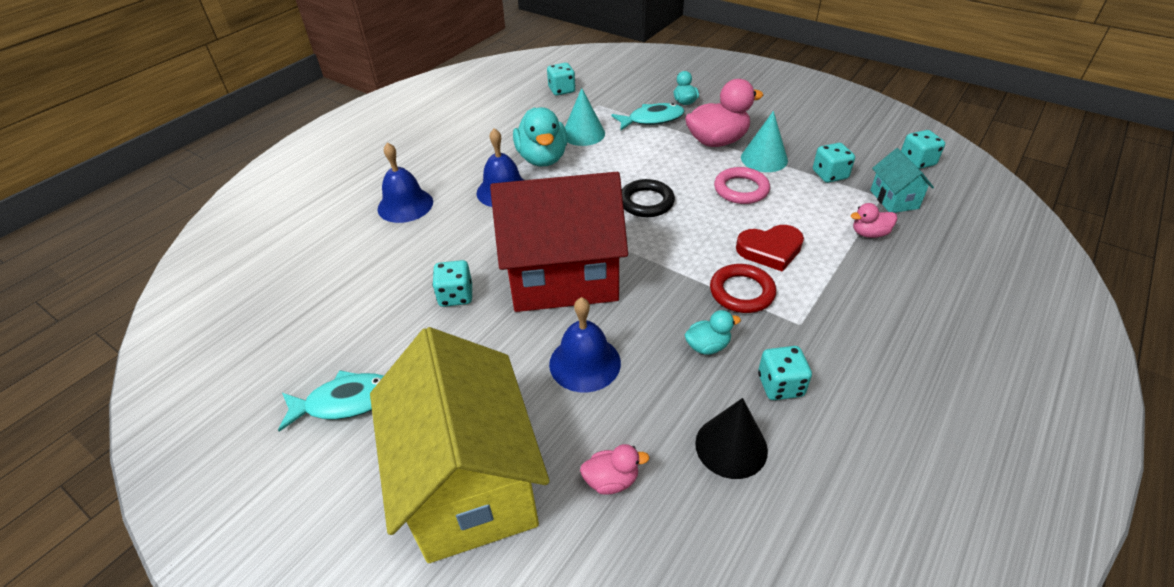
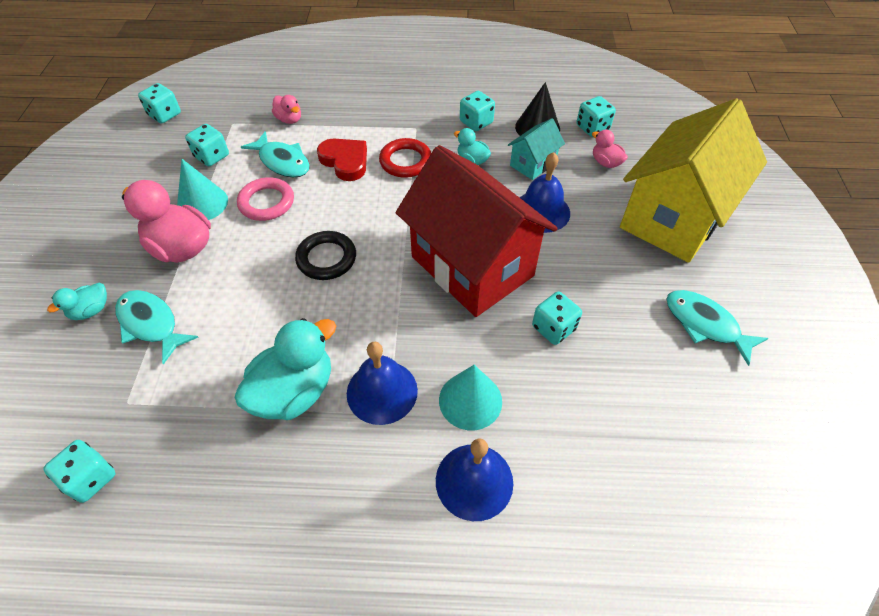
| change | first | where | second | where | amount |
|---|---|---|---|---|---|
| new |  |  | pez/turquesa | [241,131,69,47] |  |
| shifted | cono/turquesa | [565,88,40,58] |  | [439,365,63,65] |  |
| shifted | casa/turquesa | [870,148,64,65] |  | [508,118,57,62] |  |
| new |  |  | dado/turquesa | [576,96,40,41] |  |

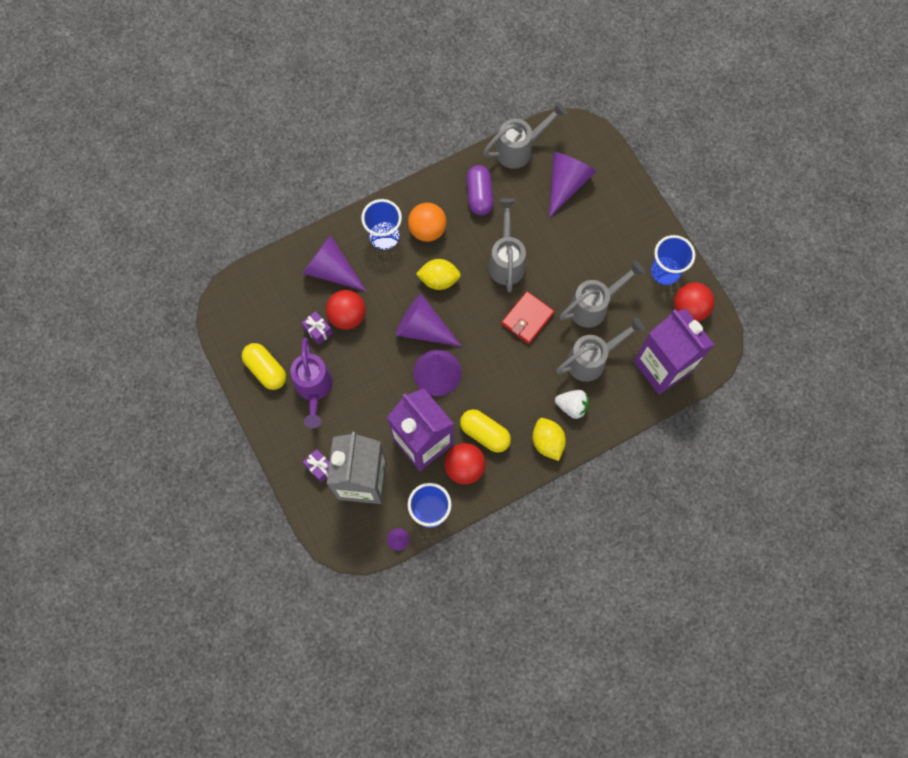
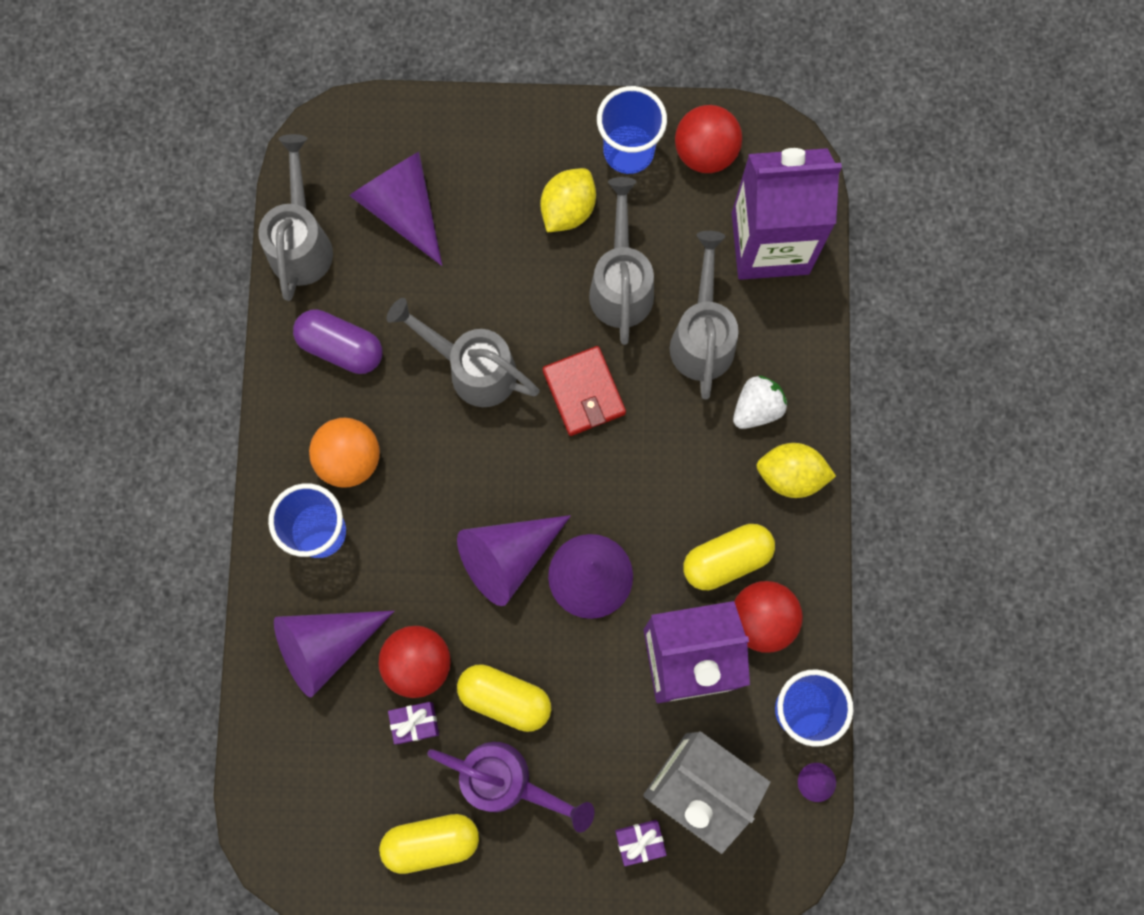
| change | first | where | second | where | amount |
|---|---|---|---|---|---|
| new |  |  | cápsula/amarillo | [457,664,94,68] |  |
| shifted | limón/amarillo | [416,259,45,31] |  | [540,168,56,64] |  |

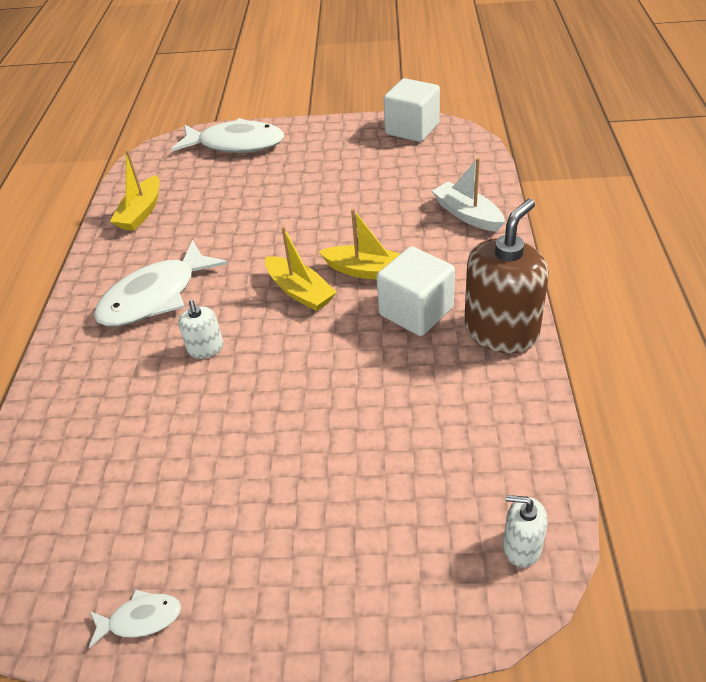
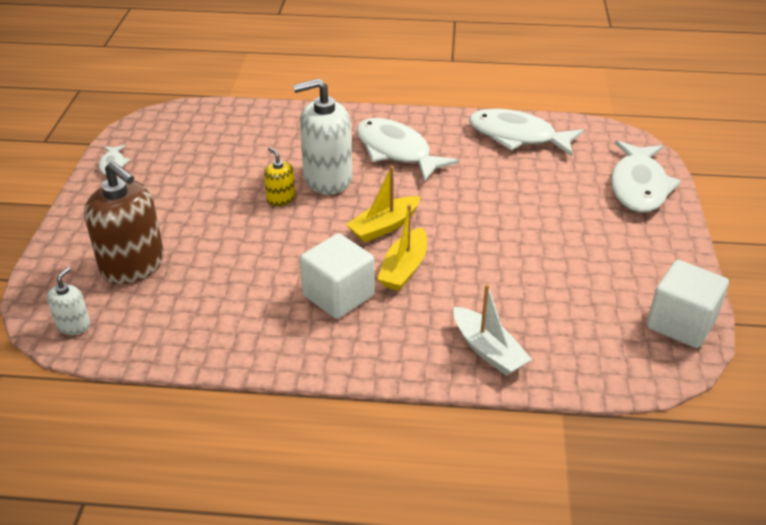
| change | first | where | second | where | amount |
|---|---|---|---|---|---|
| shifted | dispensador de jabón/marrón | [464,199,85,154] |  | [84,161,80,123] |  |
| new |  |  | dispensador de jabón/amarillo | [264,147,31,59] |  |
| scaled | dispensador de jabón/blanco | [178,300,45,59] |  | [293,78,59,117] | x2.05 |
| rotated | barco/blanco | [432,158,73,74] |  | [454,284,78,92] | 90 degrees clockwise |
| swapped | barco/amarillo | [110,150,50,81] | pez/blanco | [469,109,115,47] |  |

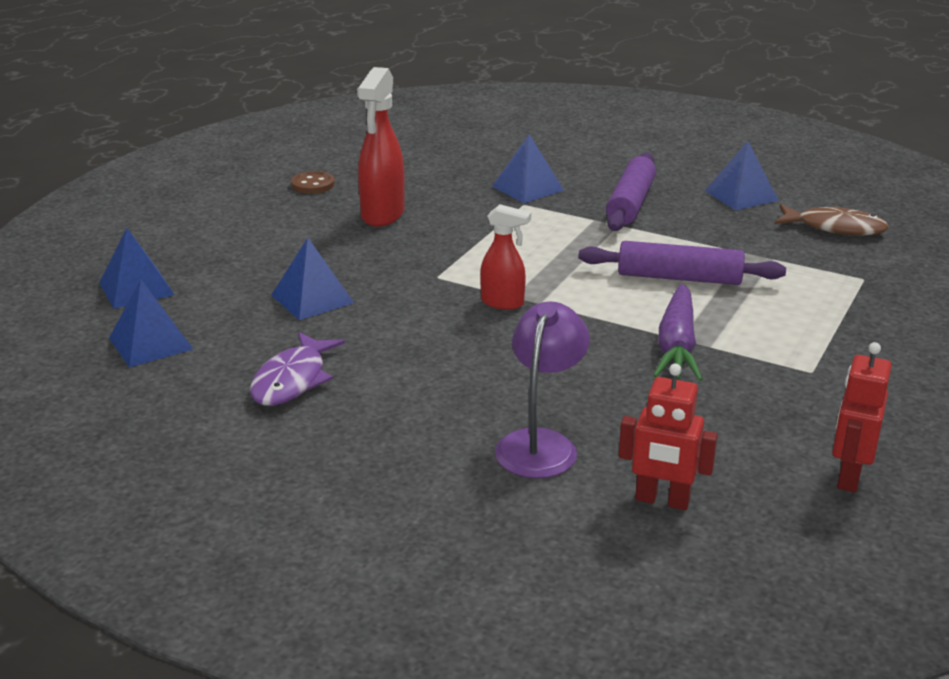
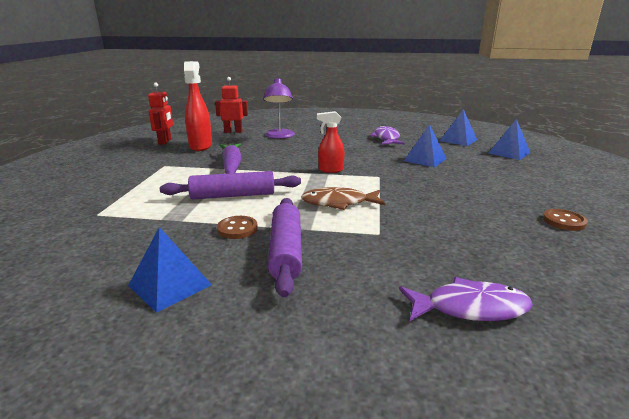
| change | first | where | second | where | amount |
|---|---|---|---|---|---|
| shifted | pulverizador/rojo | [357,67,48,160] |  | [184,61,28,90] |  |
| new |  |  | botón/marrón | [217,216,41,23] |  |
| shifted | pez/marrón | [775,204,114,32] |  | [301,187,85,23] |  |
| new |  |  | pez/morado | [399,277,134,44] |  |
| gone | pirámide/azul | [492,134,72,69] |  |  |  |

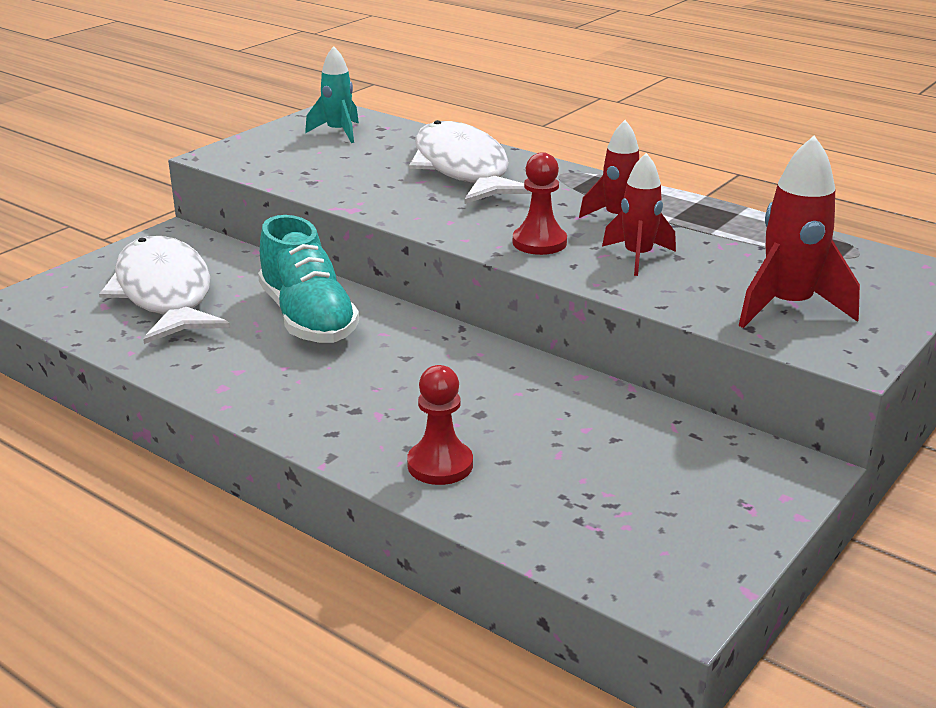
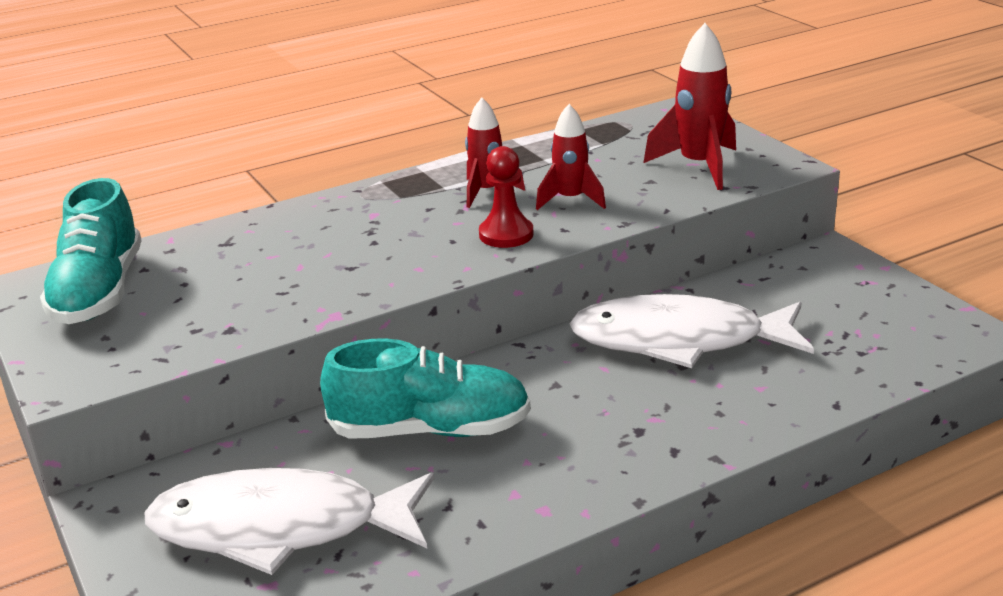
| change | first | where | second | where | amount |
|---|---|---|---|---|---|
| swapped | cohete/turquesa | [305,46,54,97] | zapato/turquesa | [40,178,102,146] |  |
| shifted | pez/blanco | [409,120,123,84] |  | [569,294,245,74] |  |
| gone | peón/rojo | [407,365,66,120] |  |  |  |

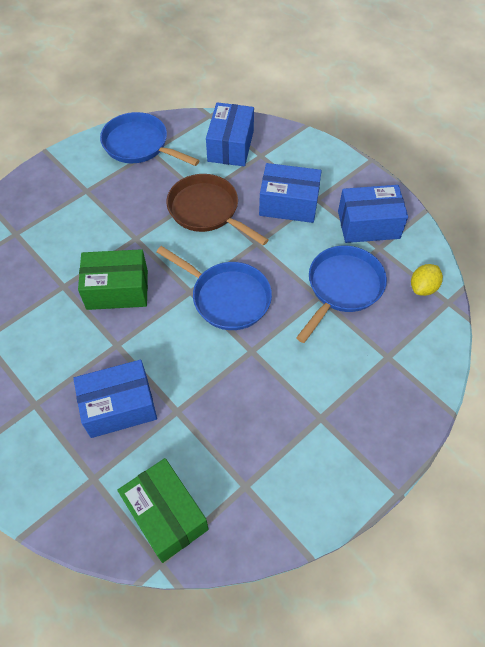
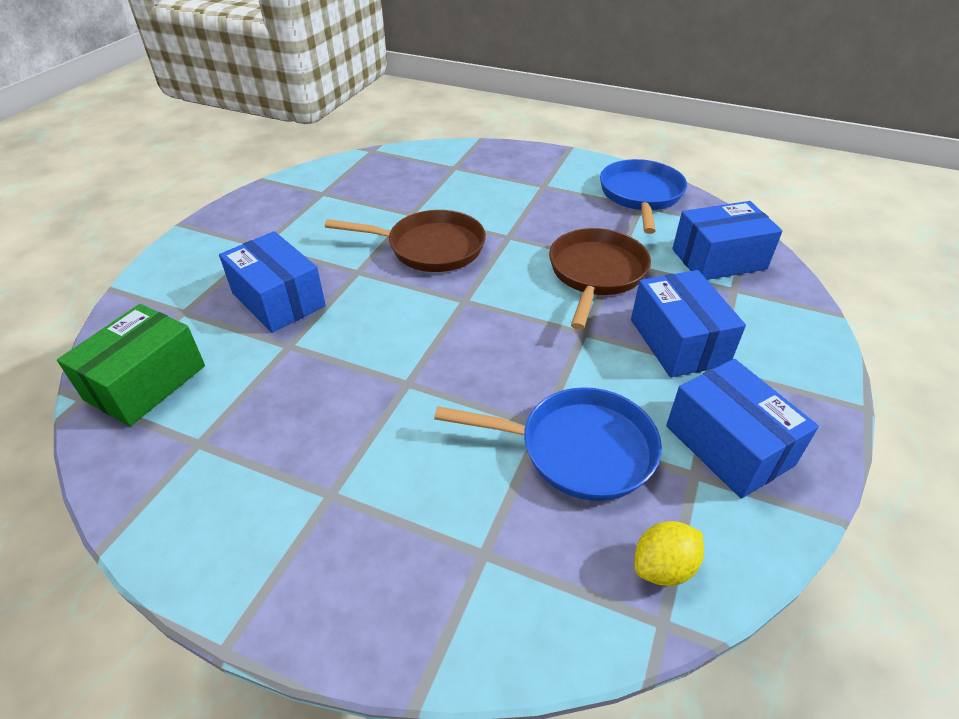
| change | first | where | second | where | amount |
|---|---|---|---|---|---|
| swapped | caja/verde | [78,249,70,61] | sartén/marrón | [325,210,161,62] |  |
| rotated | limón/amarillo | [411,264,32,32] |  | [635,521,69,65] | 45 degrees counterclockwise |
| gone | sartén/azul | [156,246,116,84] |  |  |  |

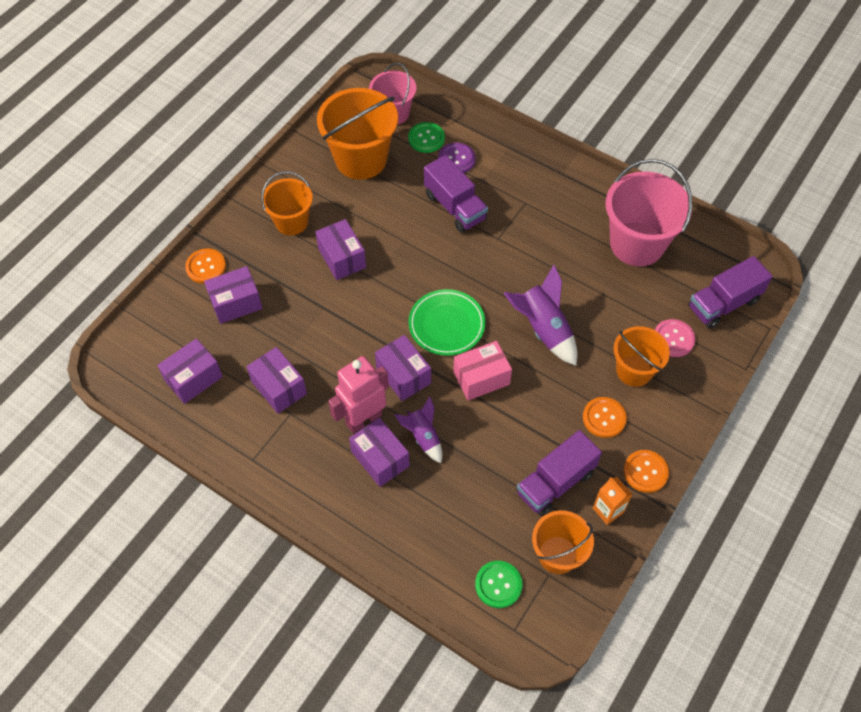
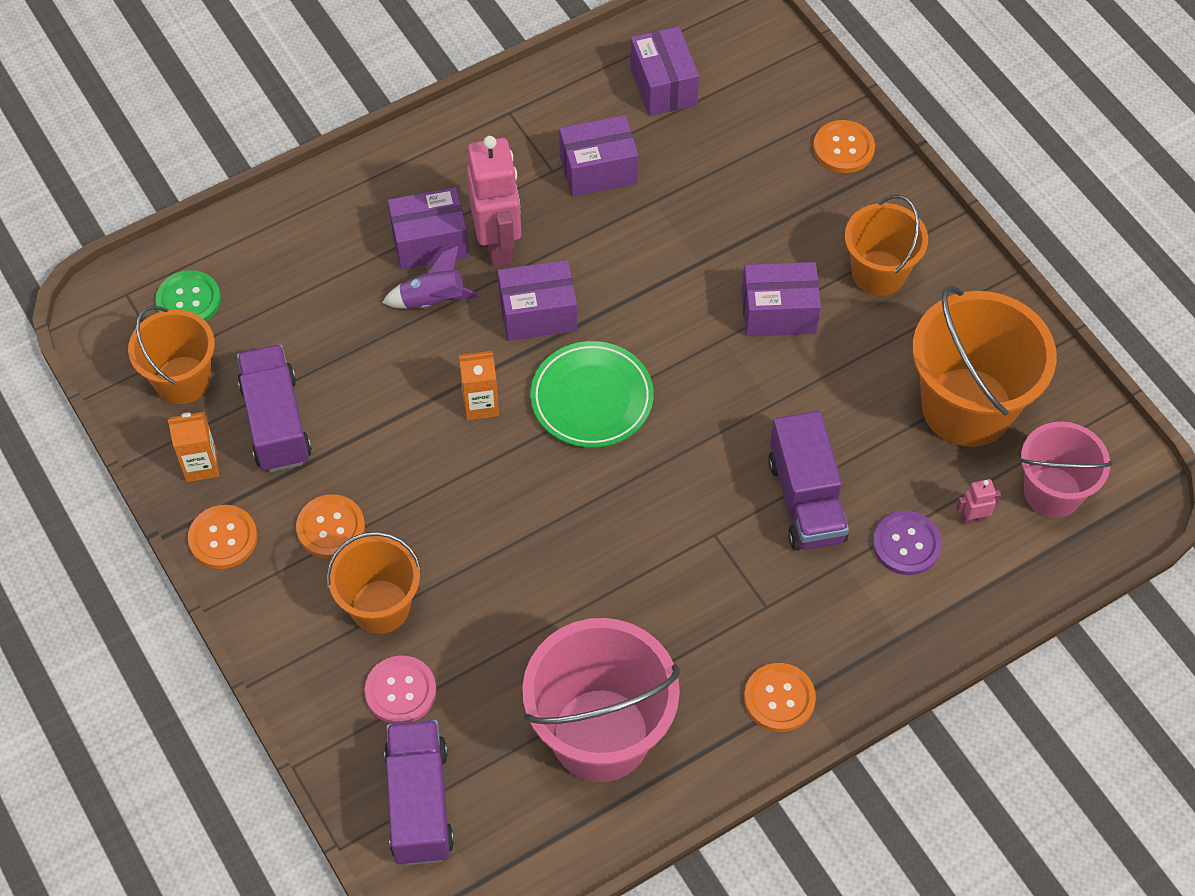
| change | first | where | second | where | amount |
|---|---|---|---|---|---|
| swapped | caja/rosa | [453,341,59,60] | cartón de leche/naranja | [459,351,40,69] |  |
| new |  |  | botón/naranja | [744,663,72,69] |  |
| rotated | camión/morado | [424,155,64,78] |  | [768,411,81,140] | 90 degrees counterclockwise |
| swapped | botón/verde | [408,122,37,31] | robot/rosa | [956,479,45,46] |  |
| gone | caja/morado | [204,266,59,58] |  |  |  |
| gone | cohete/morado | [503,265,74,101] |  |  |  |

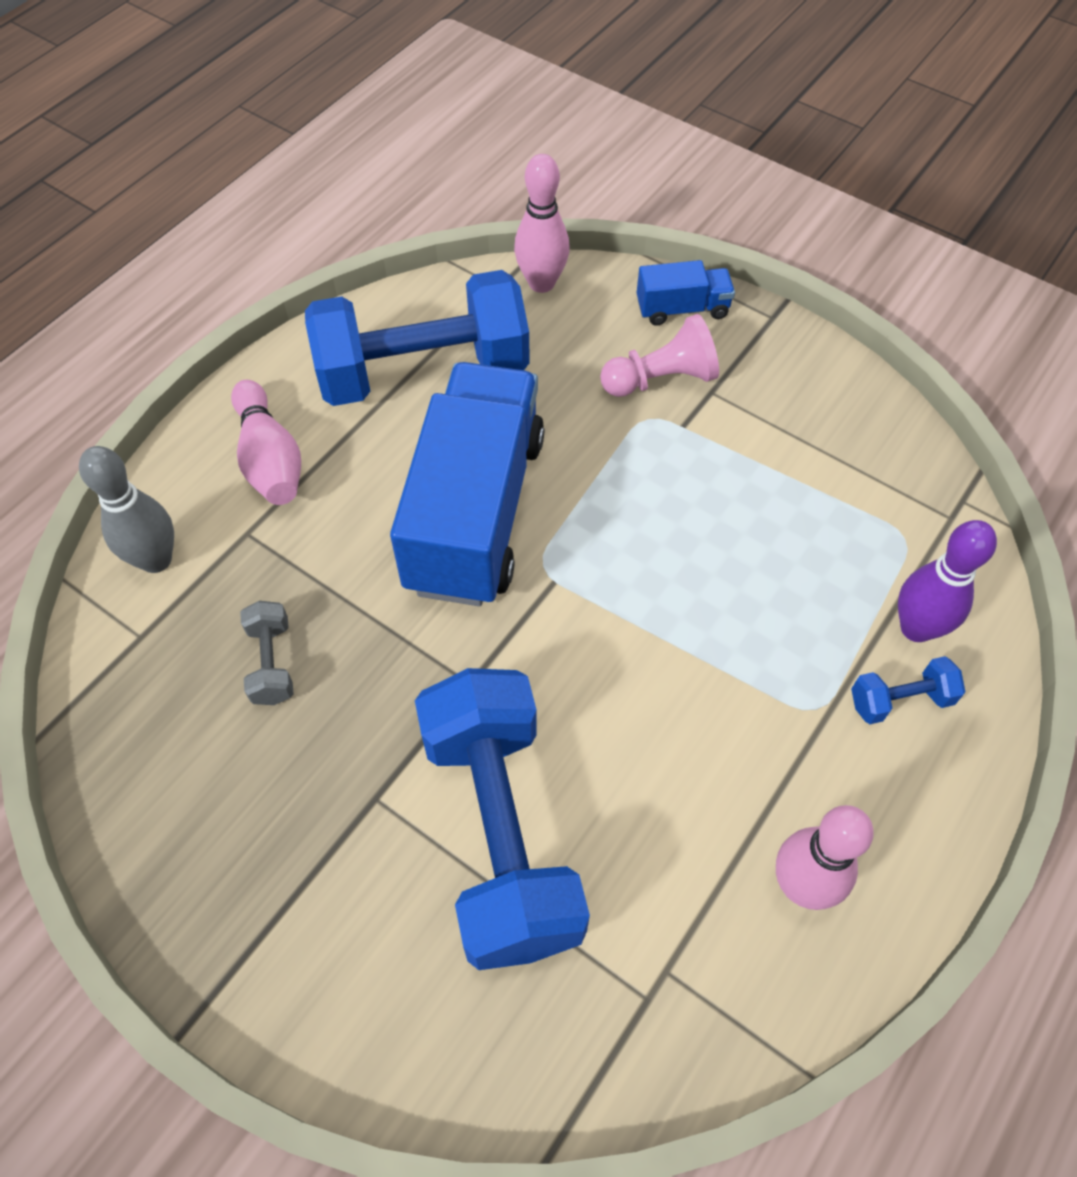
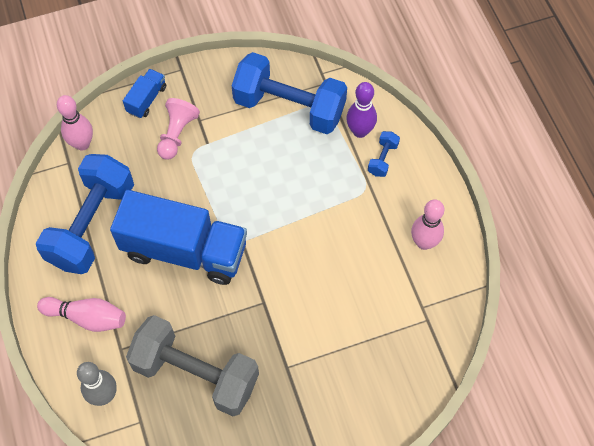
| change | first | where | second | where | amount |
|---|---|---|---|---|---|
| rotated | camión/azul | [390,362,154,244] |  | [110,190,137,95] | 150 degrees clockwise |
| scaled | mancuerna/gris | [240,601,54,104] |  | [126,315,133,101] | x2.48 |
| shifted | mancuerna/azul | [415,668,175,302] |  | [232,52,115,82] |  |

